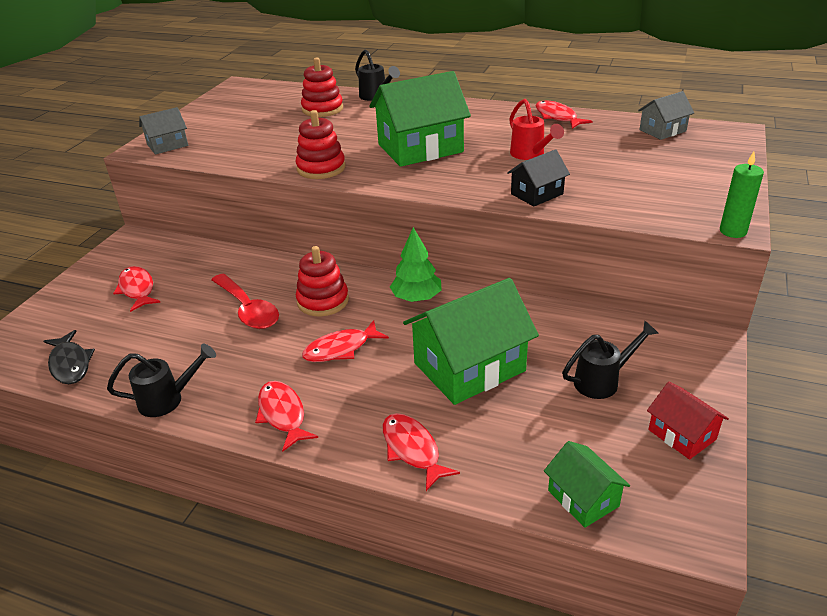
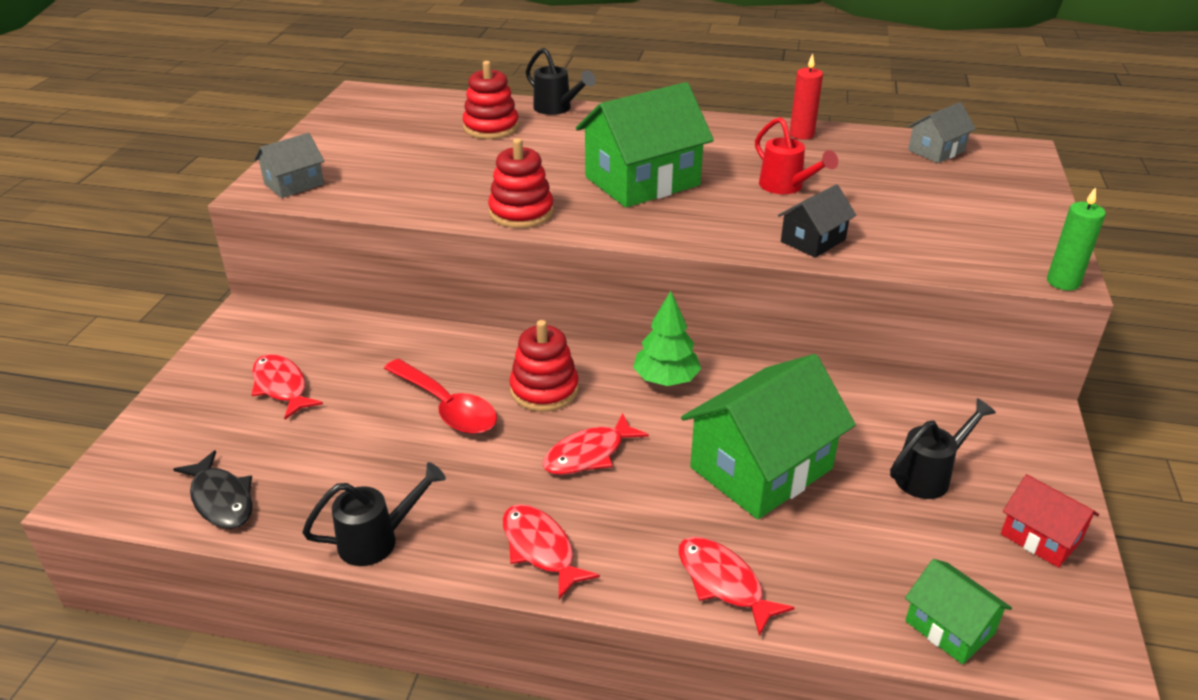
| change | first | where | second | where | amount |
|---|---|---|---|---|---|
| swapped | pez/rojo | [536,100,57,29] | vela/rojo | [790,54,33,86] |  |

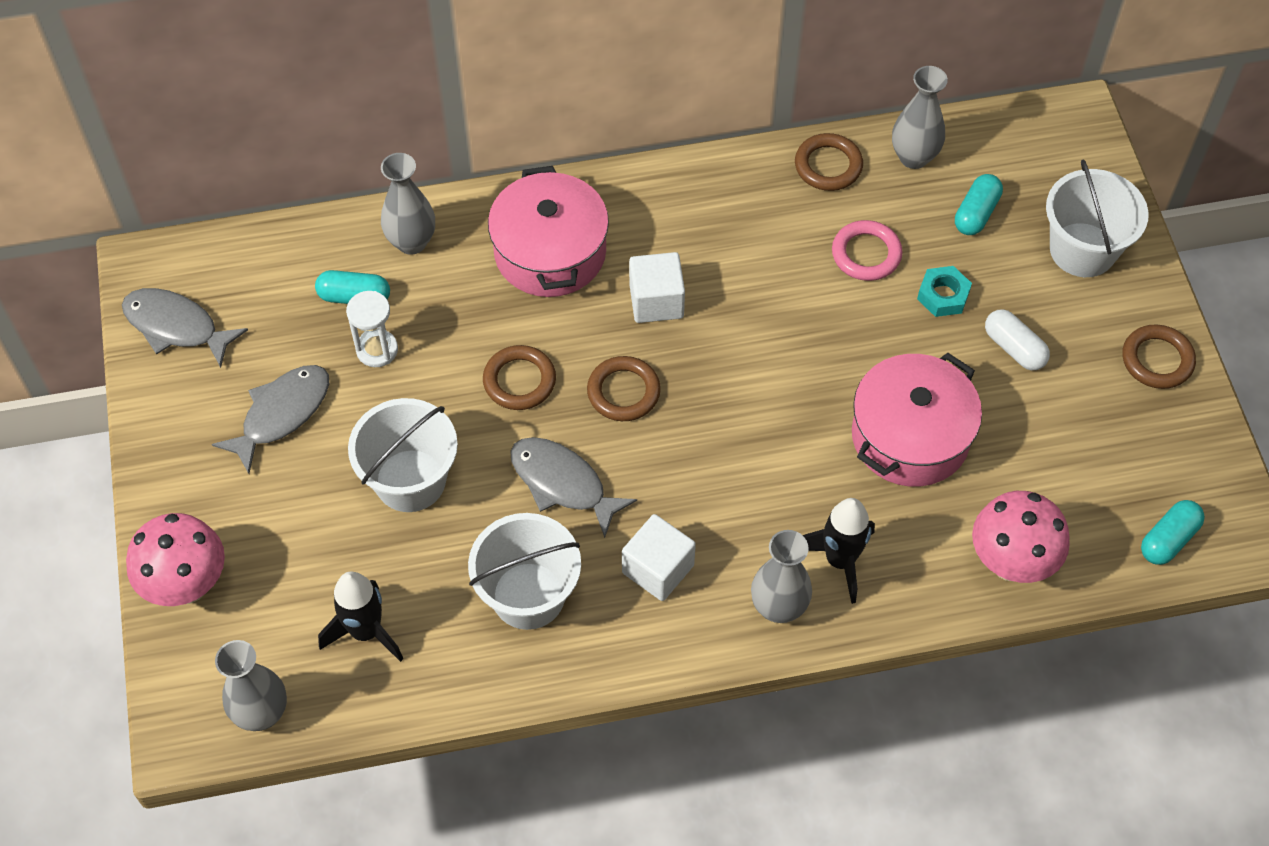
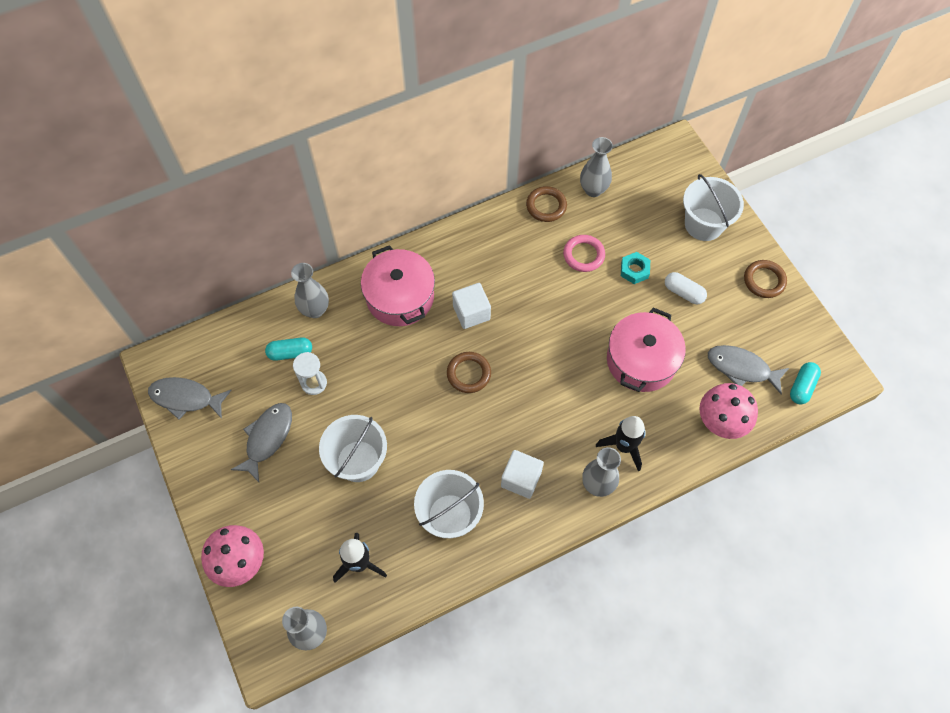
| change | first | where | second | where | amount |
|---|---|---|---|---|---|
| shifted | pez/gris | [510,437,127,101] |  | [708,345,81,49] |  |
| gone | anillo/marrón | [483,345,73,65] |  |  |  |
| gone | cápsula/turquesa | [955,174,48,61] |  |  |  |

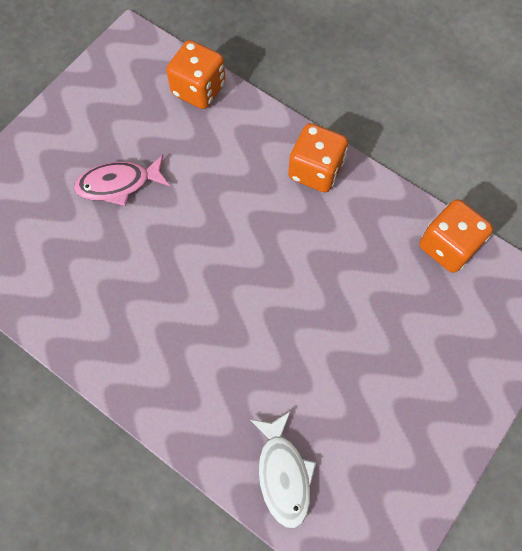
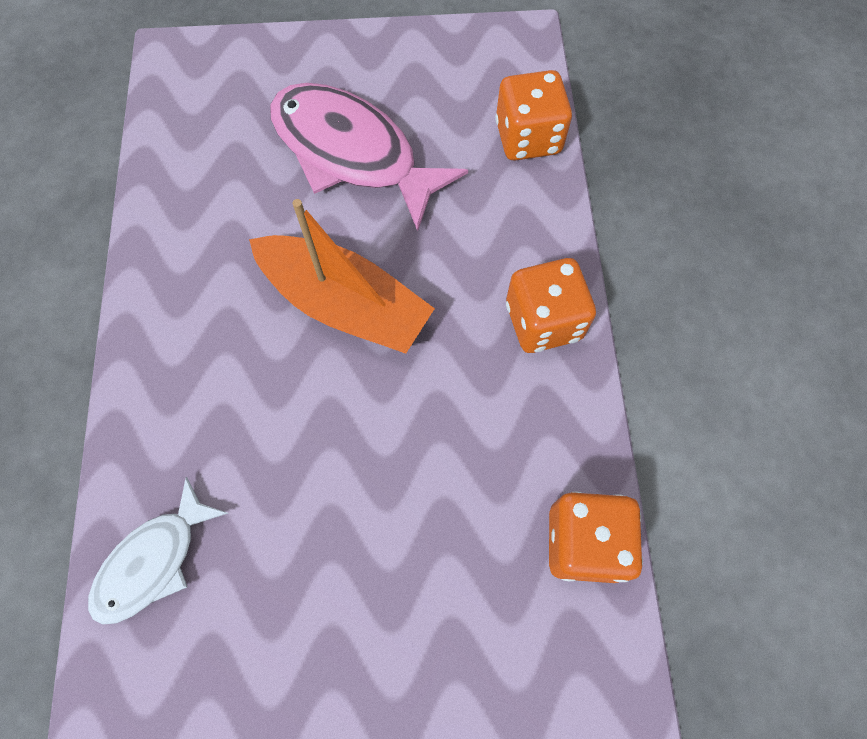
| change | first | where | second | where | amount |
|---|---|---|---|---|---|
| new |  |  | barco/naranja | [249,199,186,155] |  |
| scaled | pez/rosa | [74,155,96,51] |  | [270,83,198,148] | x1.72 |

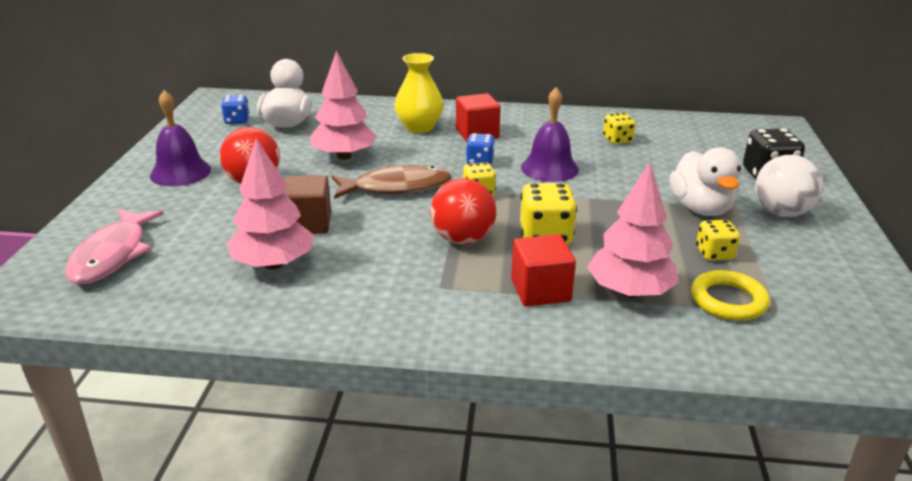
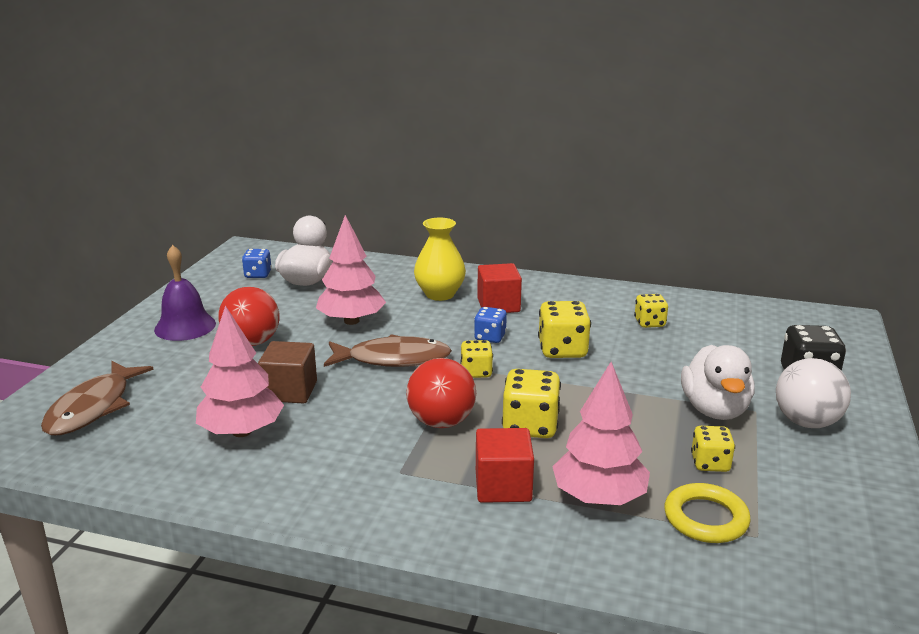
| change | first | where | second | where | amount |
|---|---|---|---|---|---|
| repainted | pez/rosa | [65,209,99,75] | pez/marrón | [41,361,113,75] |  |
| swapped | campana/morado | [521,87,58,95] | dado/amarillo | [538,301,53,57] |  |

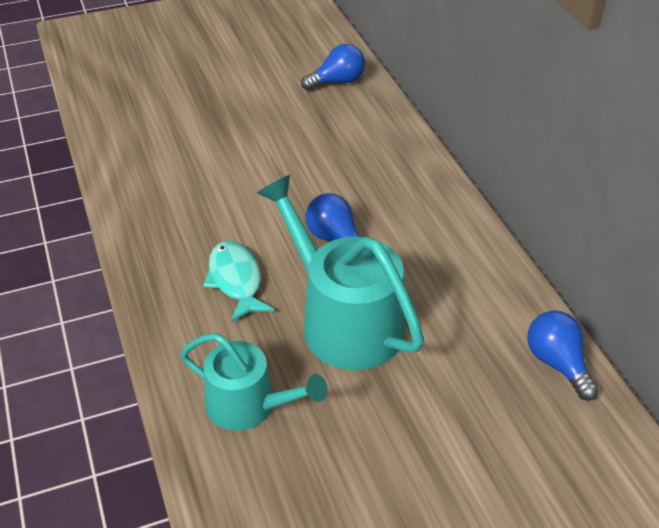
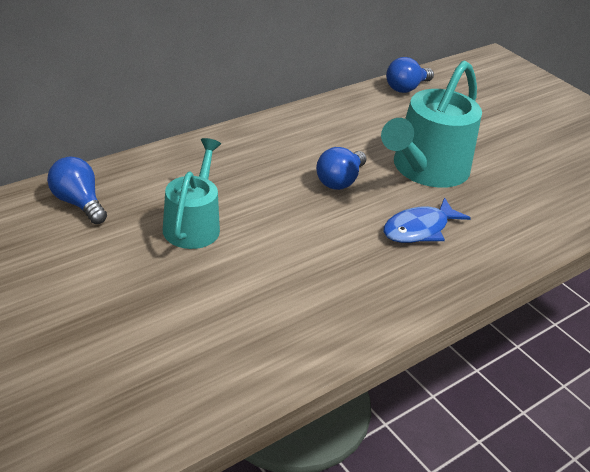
| change | first | where | second | where | amount |
|---|---|---|---|---|---|
| shifted | regadera/turquesa | [180,333,147,98] |  | [163,138,58,111] |  |
| repainted | pez/turquesa | [203,241,71,81] | pez/azul | [383,197,88,46] |  |

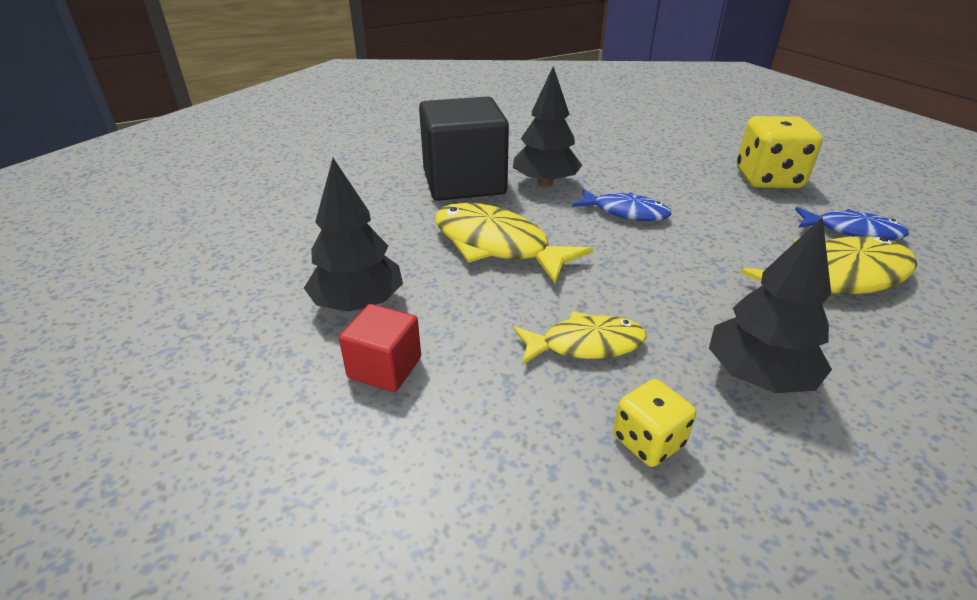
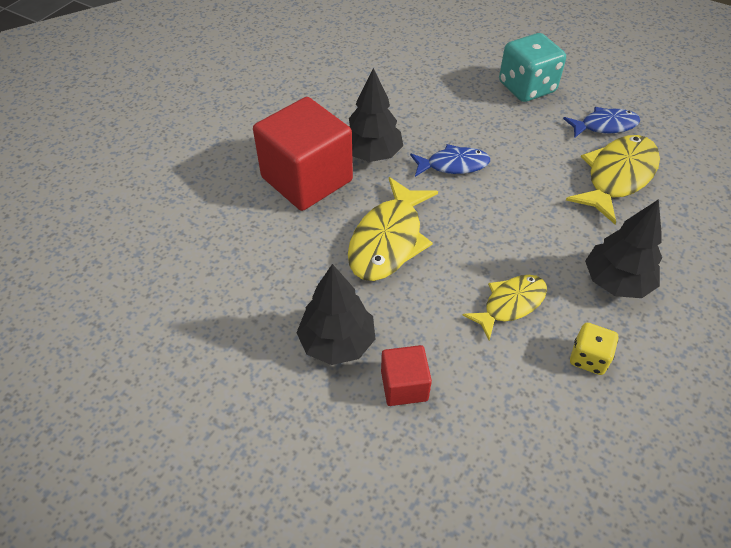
| change | first | where | second | where | amount |
|---|---|---|---|---|---|
| repainted | cubo/negro | [419,96,90,105] | cubo/rojo | [253,97,100,114] |  |
| rotated | pez/amarillo | [435,203,158,82] |  | [348,177,90,104] | 75 degrees counterclockwise |
| repainted | dado/amarillo | [737,116,86,72] | dado/turquesa | [499,33,67,69] |  |

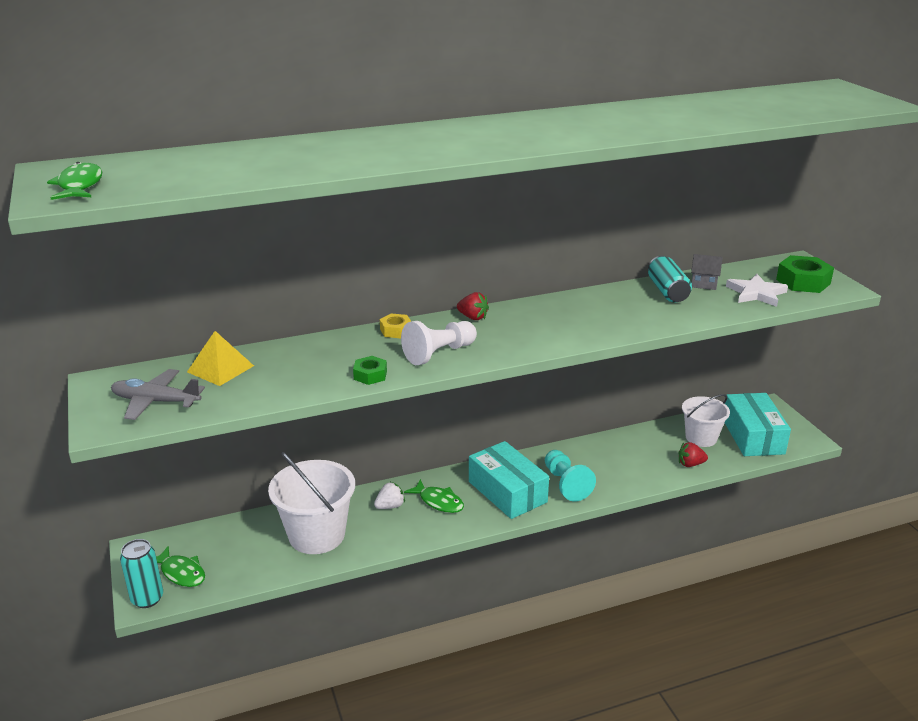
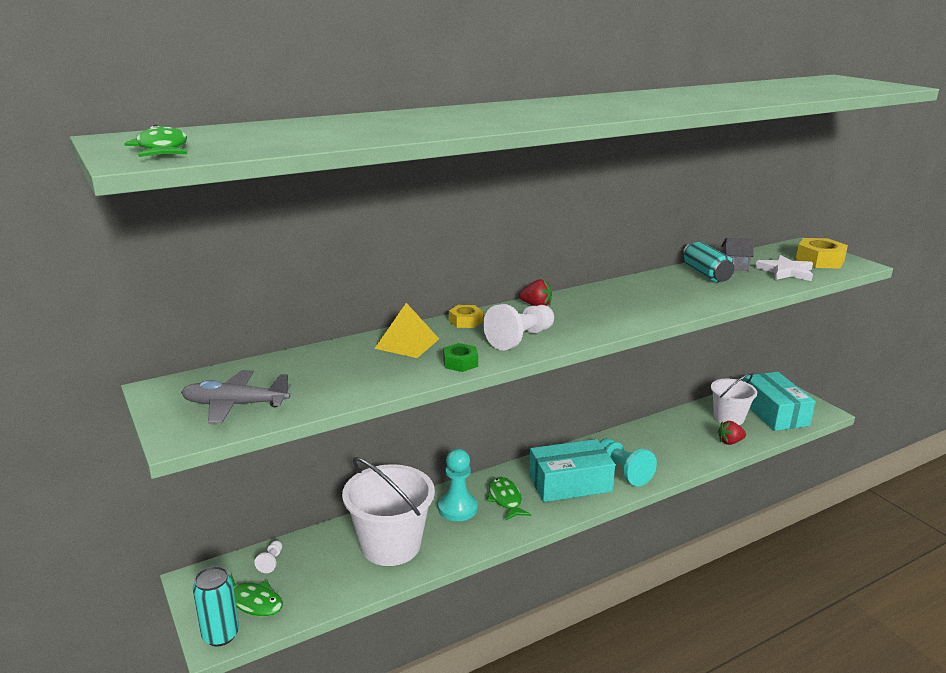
| change | first | where | second | where | amount |
|---|---|---|---|---|---|
| new |  |  | peón/blanco | [254,541,28,32] |  |
| shifted | pirámide/amarillo | [187,331,67,55] |  | [374,303,65,55] |  |
| swapped | fresa/blanco | [374,482,31,27] | peón/turquesa | [438,449,40,72] |  |
| rotated | pez/verde | [404,479,60,34] |  | [487,477,44,44] | 135 degrees counterclockwise |
| rotated | caja/turquesa | [469,441,80,78] |  | [529,439,86,63] | 60 degrees counterclockwise |
| repainted | tuerca/verde | [776,255,58,38] | tuerca/amarillo | [795,238,53,31] |  |

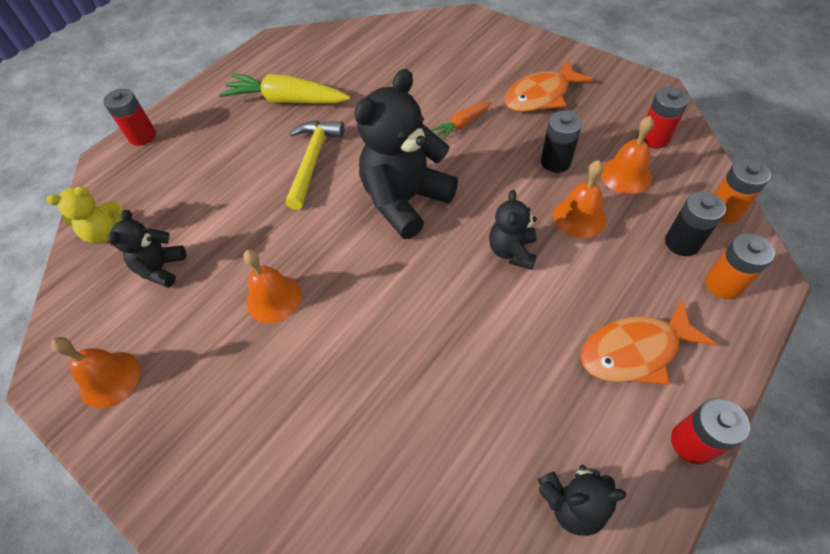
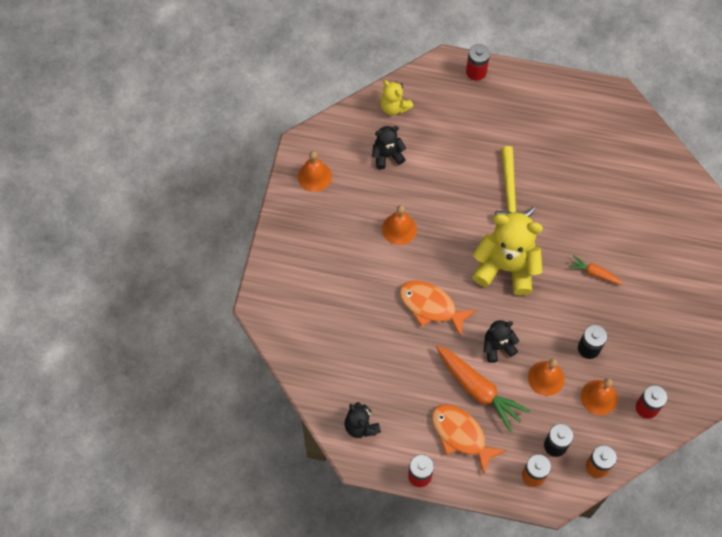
| change | first | where | second | where | amount |
|---|---|---|---|---|---|
| shifted | pez/naranja | [504,60,89,52] |  | [399,281,77,56] |  |
| new |  |  | zanahoria/naranja | [436,345,94,87] |  |
| repainted | osito/negro | [354,69,104,170] | osito/amarillo | [472,212,71,83] |  |
| rotated | martillo/amarillo | [285,120,59,90] |  | [495,146,40,71] | 105 degrees clockwise |
| gone | zanahoria/amarillo | [219,73,131,30] |  |  |  |

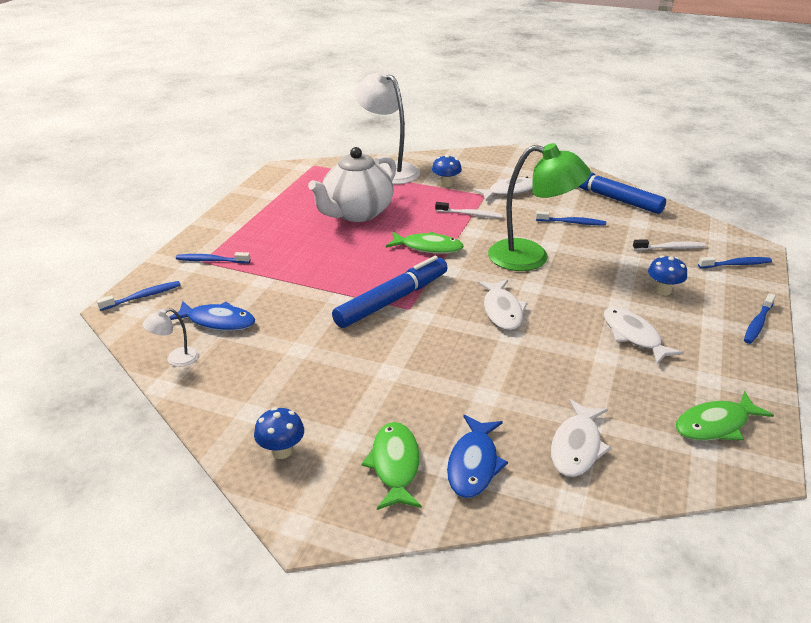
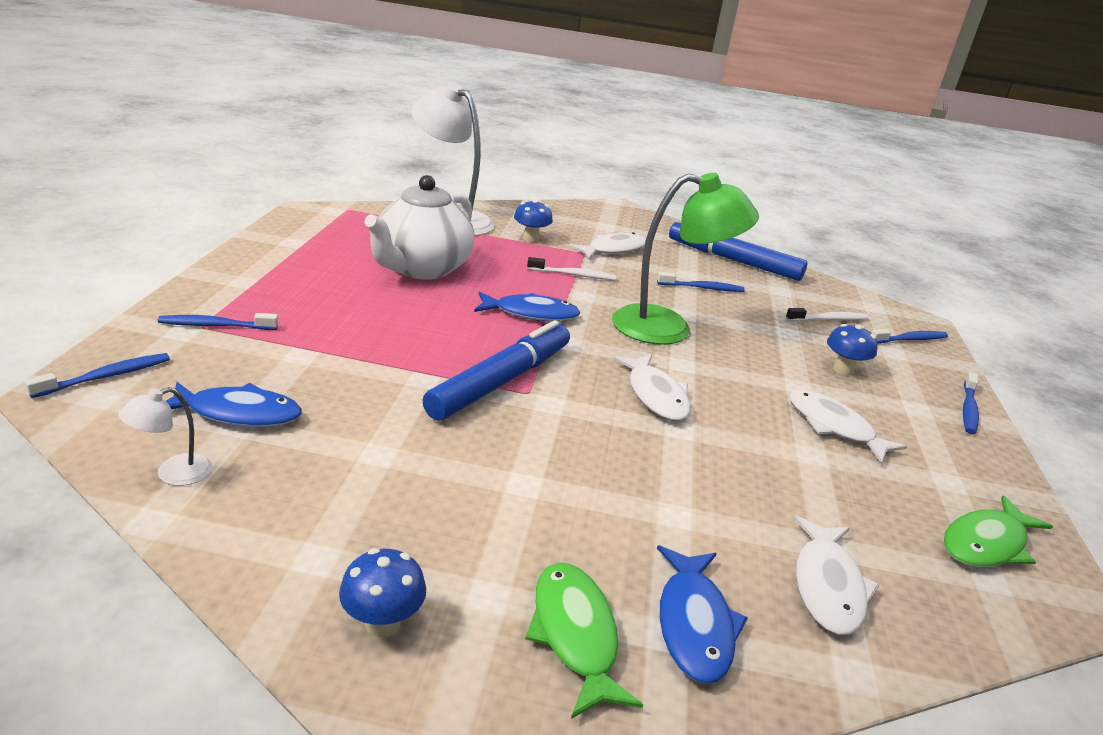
| change | first | where | second | where | amount |
|---|---|---|---|---|---|
| repainted | pez/verde | [386,232,78,22] | pez/azul | [474,292,106,29] |  |

